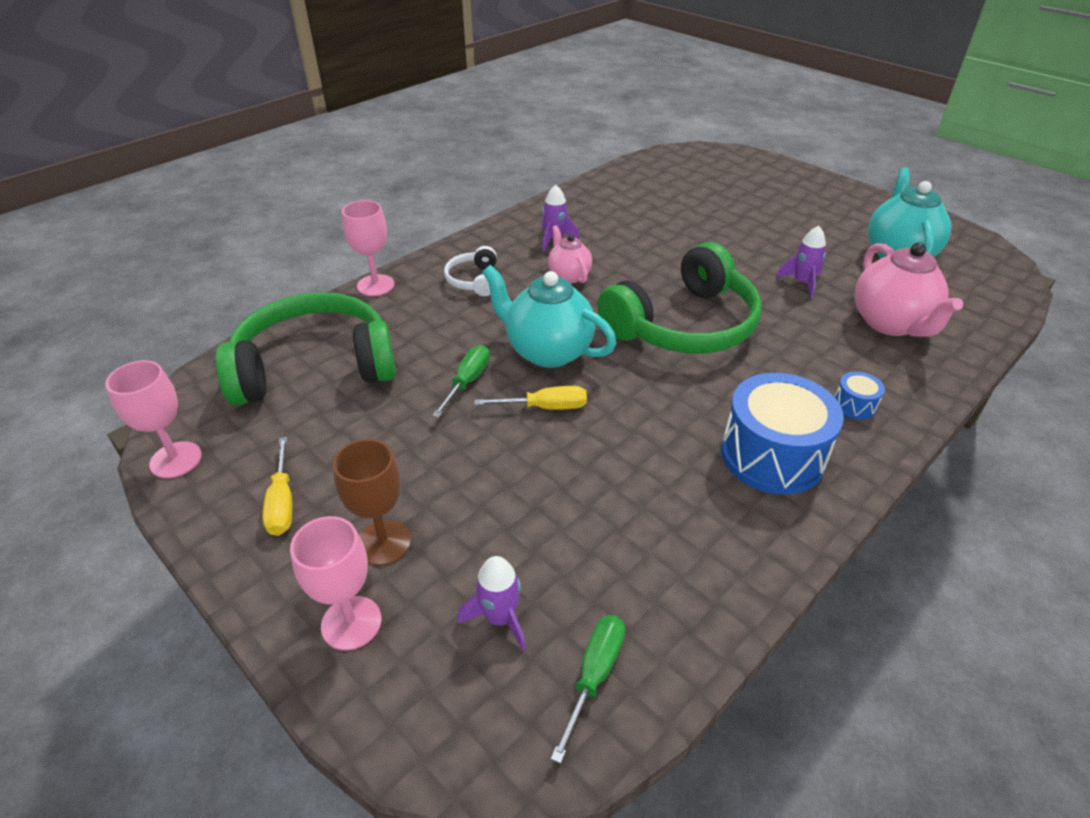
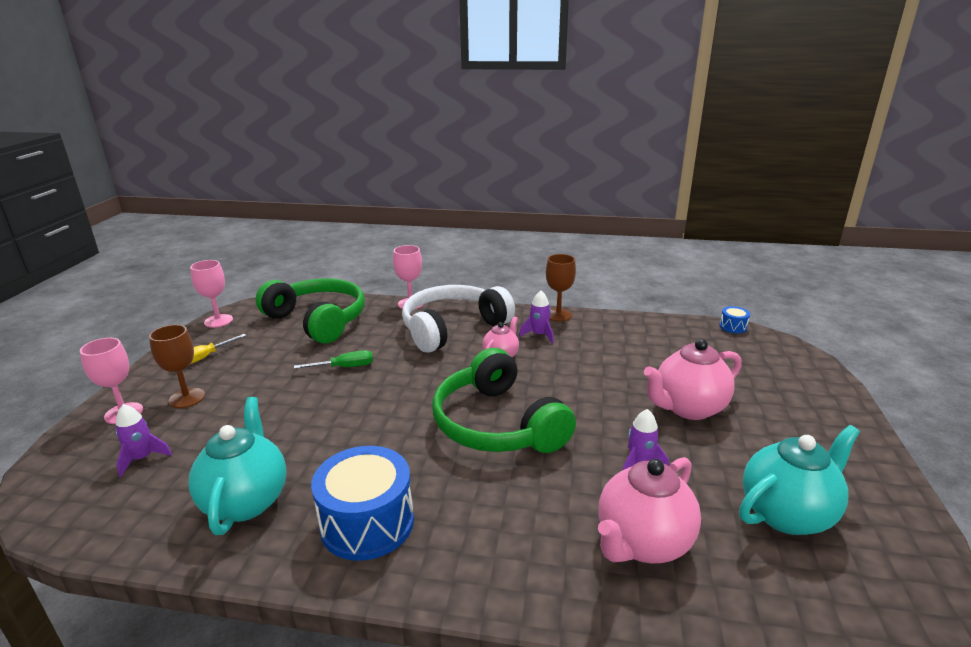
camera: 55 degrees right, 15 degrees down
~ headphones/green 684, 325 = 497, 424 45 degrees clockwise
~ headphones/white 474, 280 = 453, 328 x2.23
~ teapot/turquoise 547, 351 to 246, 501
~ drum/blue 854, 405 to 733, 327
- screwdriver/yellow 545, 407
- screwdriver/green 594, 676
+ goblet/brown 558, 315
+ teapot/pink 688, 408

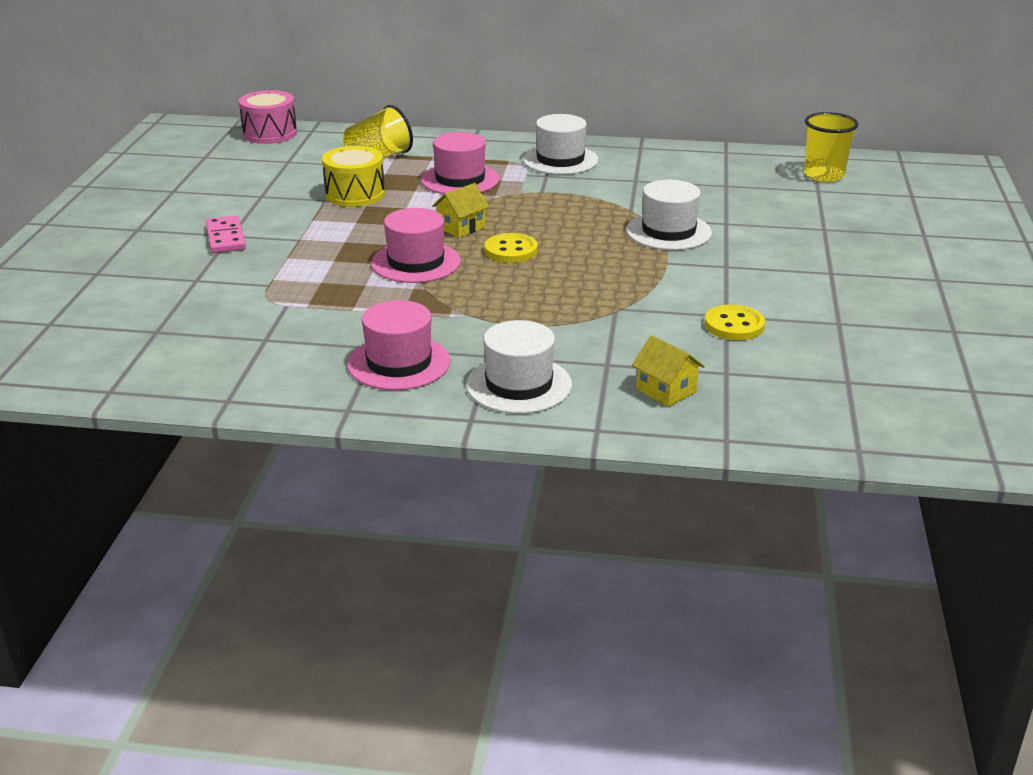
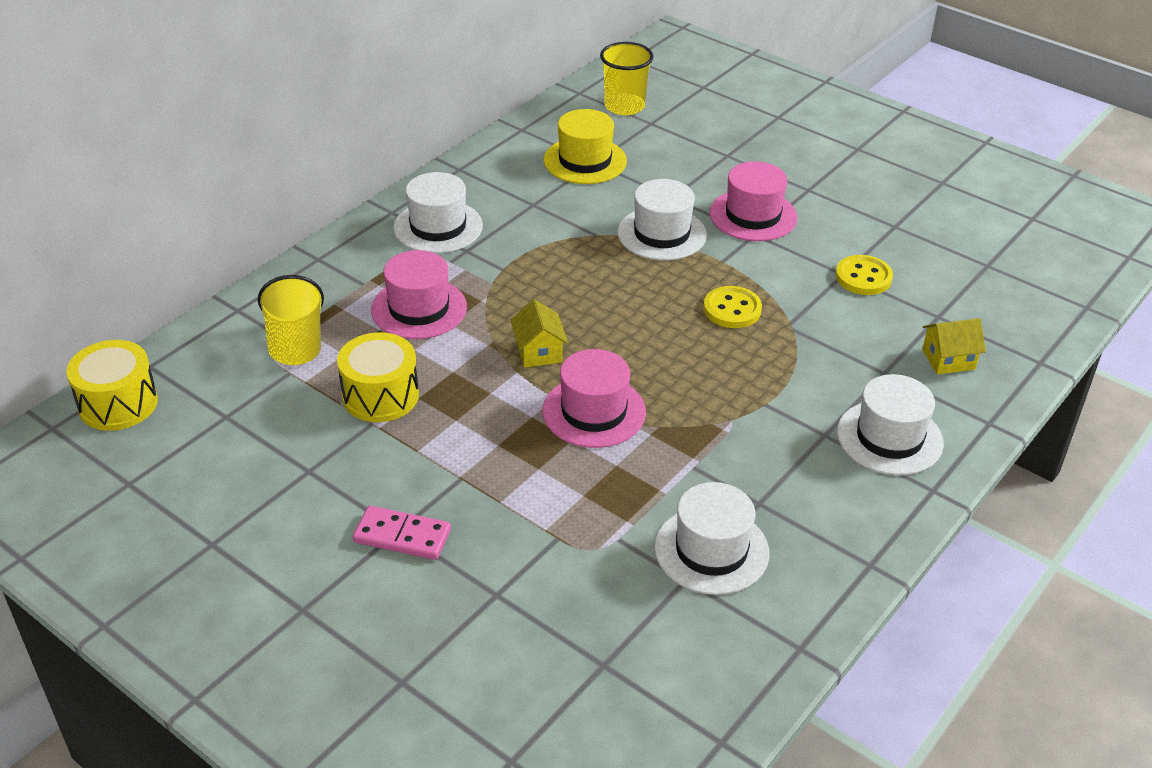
camera: 60 degrees left, 10 degrees up
~ drum/pink 270, 133 to drum/yellow 118, 403
~ button/yellow 511, 250 to 732, 309
~ hat/pink 399, 363 to 753, 215
+ hat/yellow 585, 161
+ hat/white 711, 550

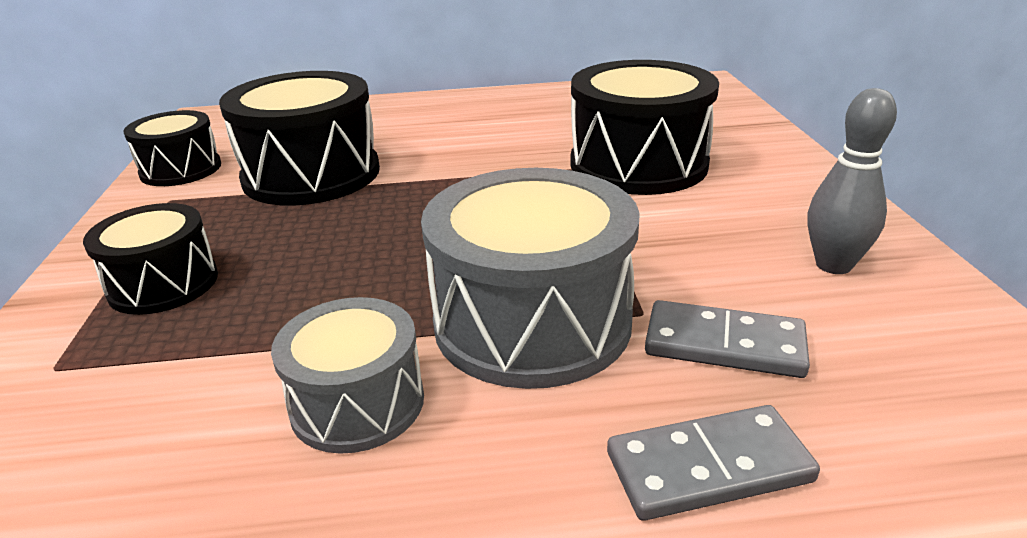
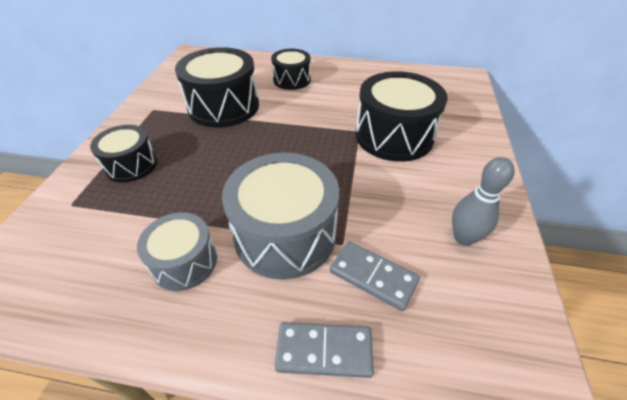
camera: 15 degrees right, 15 degrees up
~ drum/black 181, 169 to 292, 80

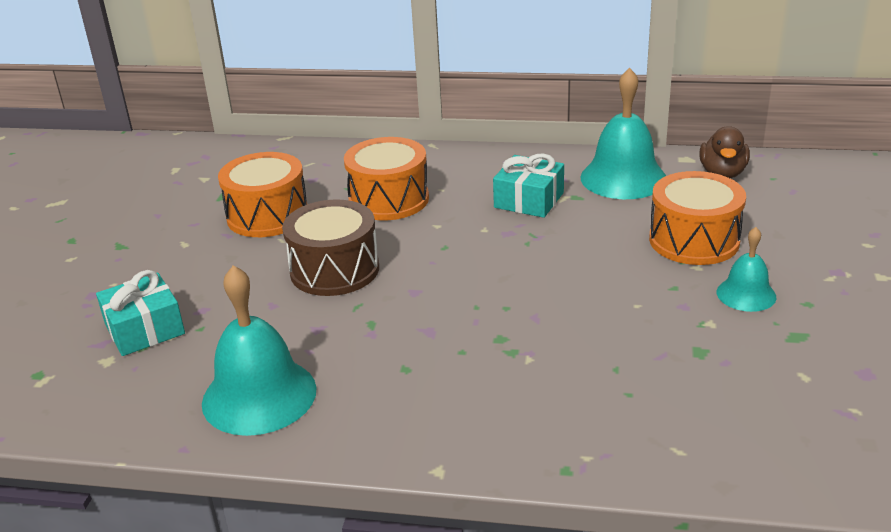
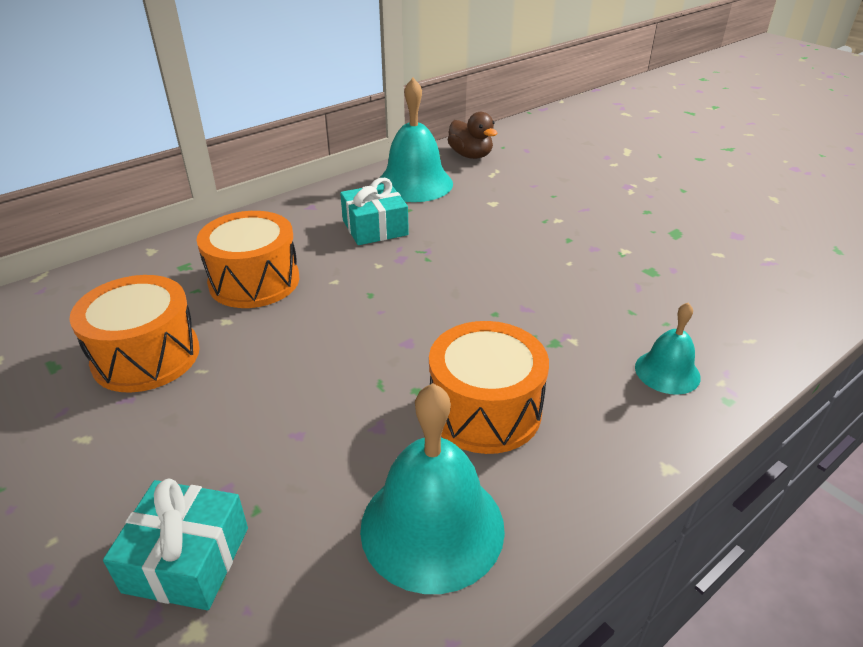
camera: 50 degrees left, 5 degrees up
~ drum/orange 694, 240 to 485, 410
- drum/brown 334, 270
~ bell/turquoise 746, 294 to 667, 372

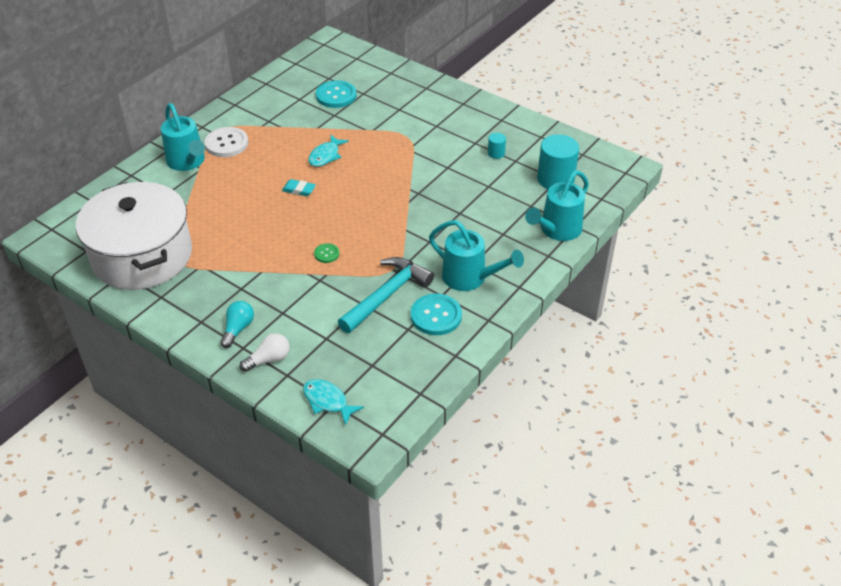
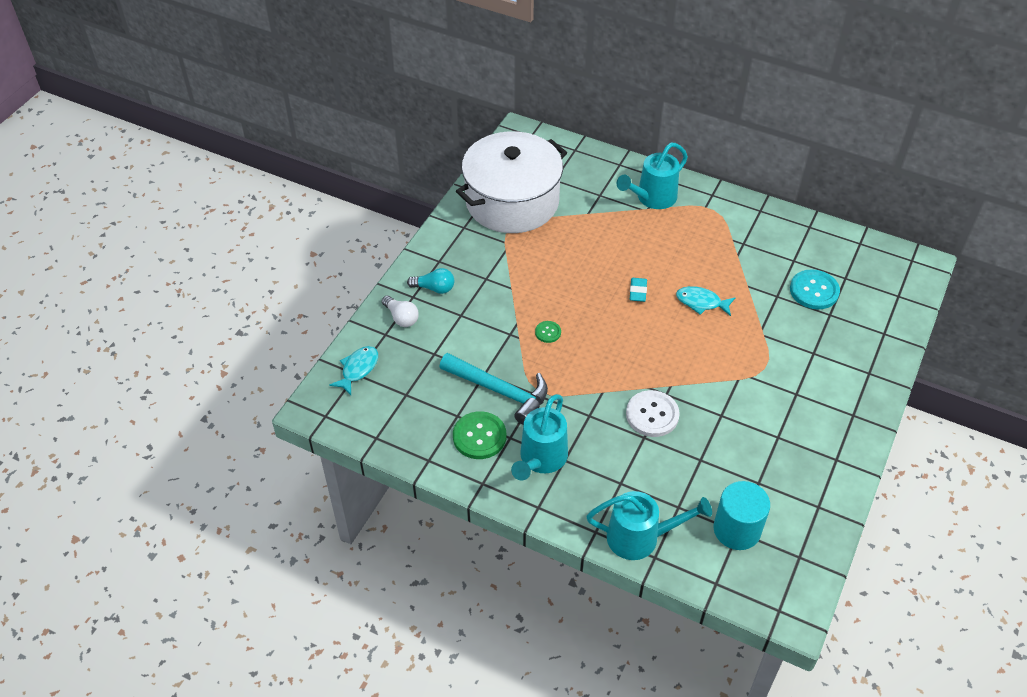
camera: 80 degrees right, 5 degrees up
~ button/white 226, 143 to 652, 415
- cylinder/turquoise 496, 153
~ watering can/turquoise 557, 230 = 641, 537 150 degrees clockwise
~ button/turquoise 436, 316 to button/green 479, 436

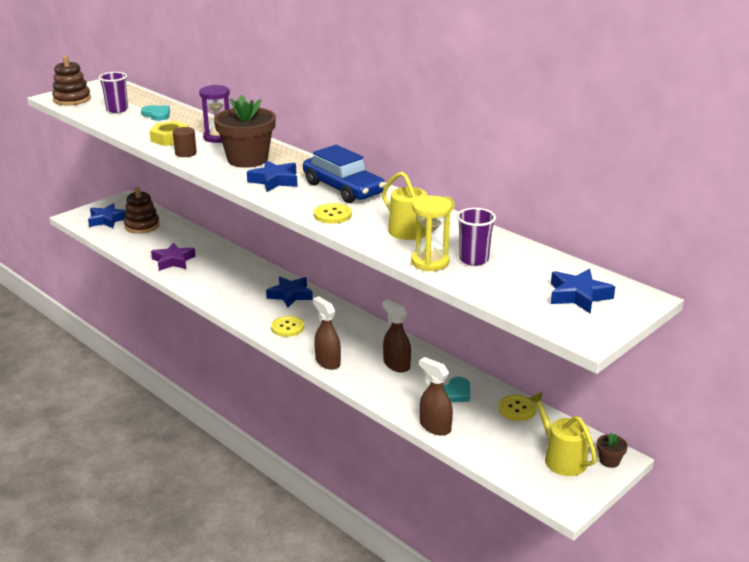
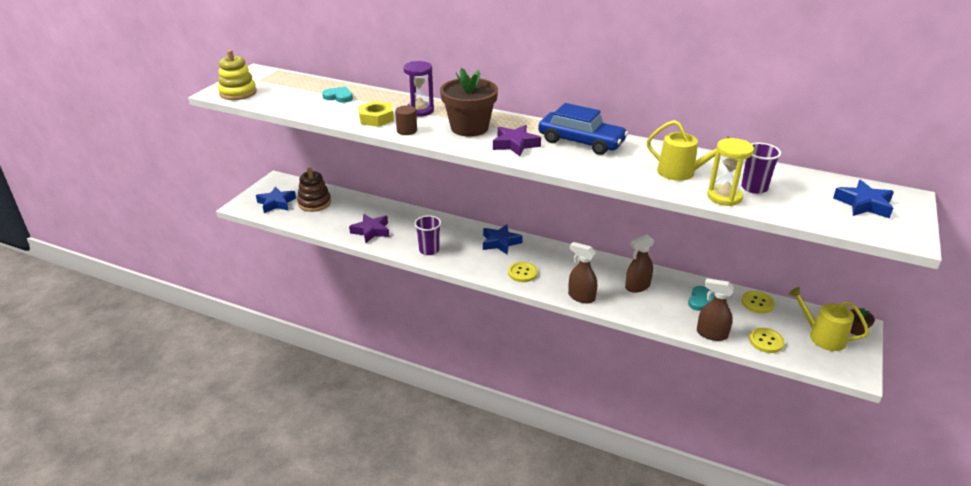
camera: 20 degrees left, 5 degrees up
~ stacking toy/brown 72, 99 to stacking toy/yellow 238, 93
~ cup/purple 117, 109 to 429, 250
~ star/blue 274, 181 to star/purple 515, 144
~ button/yellow 332, 215 to 766, 341
~ spray bottle/brown 396, 365 = 637, 286 60 degrees counterclockwise

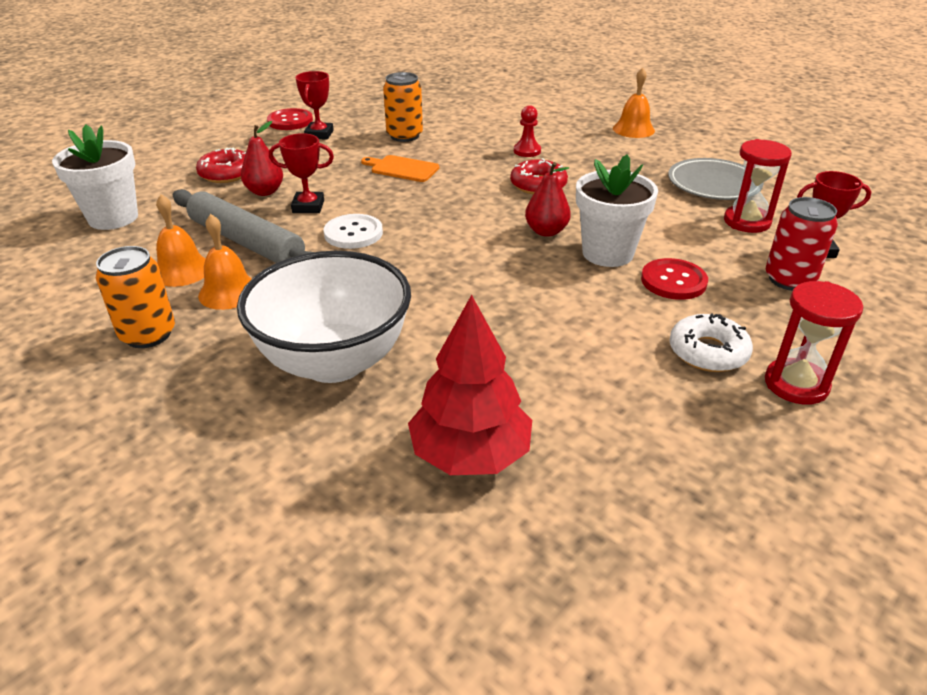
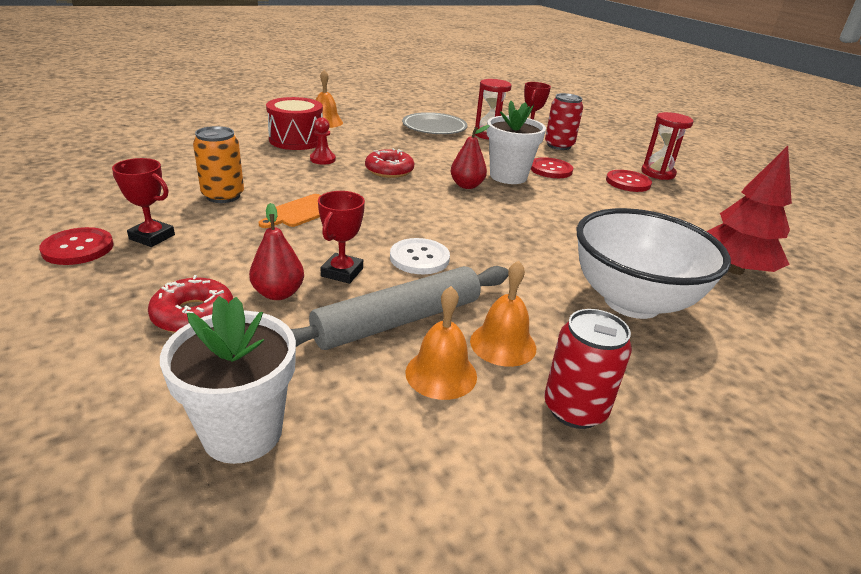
camera: 75 degrees left, 5 degrees down
~ can/orange 148, 334 to can/red 575, 409
~ donut/white 708, 352 to button/red 628, 182
+ drum/red 296, 140

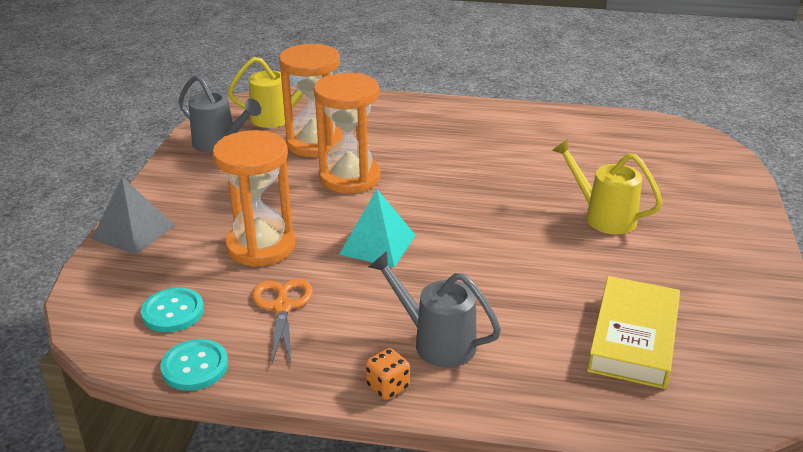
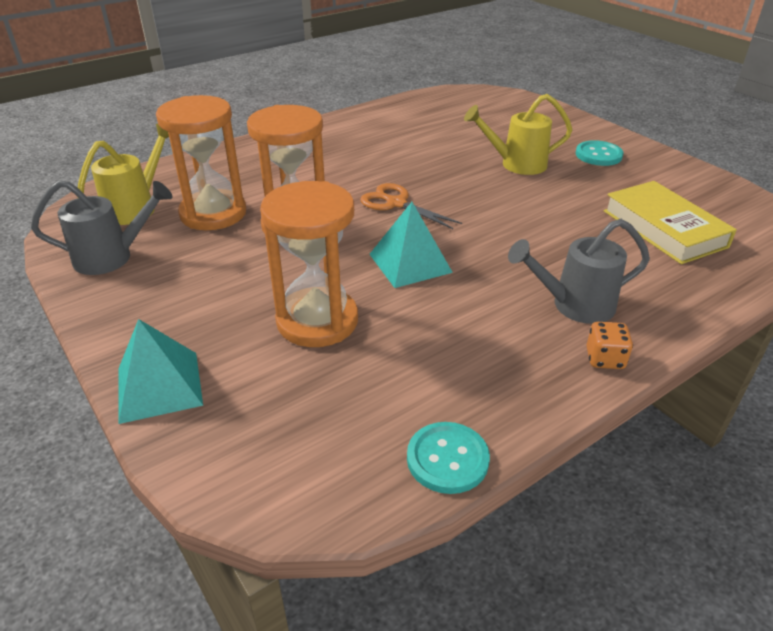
camera: 45 degrees left, 5 degrees up
~ pyramid/grey 133, 231 to pyramid/turquoise 159, 386
~ scissors/orange 282, 307 to 396, 203
~ button/turquoise 173, 312 to 598, 155

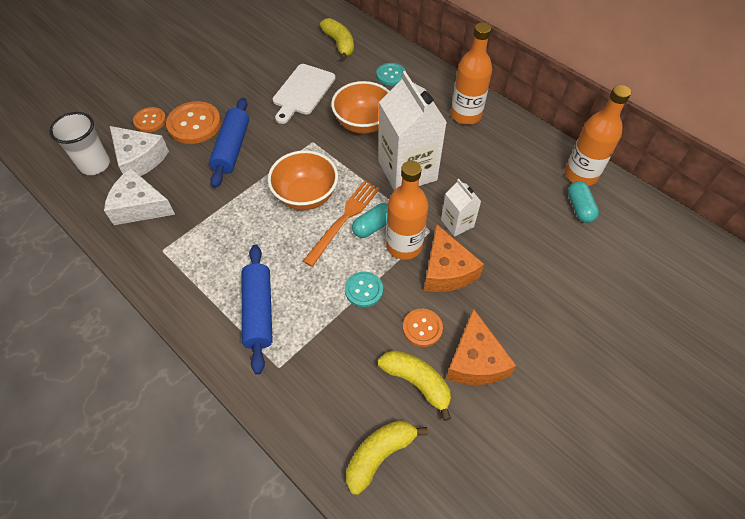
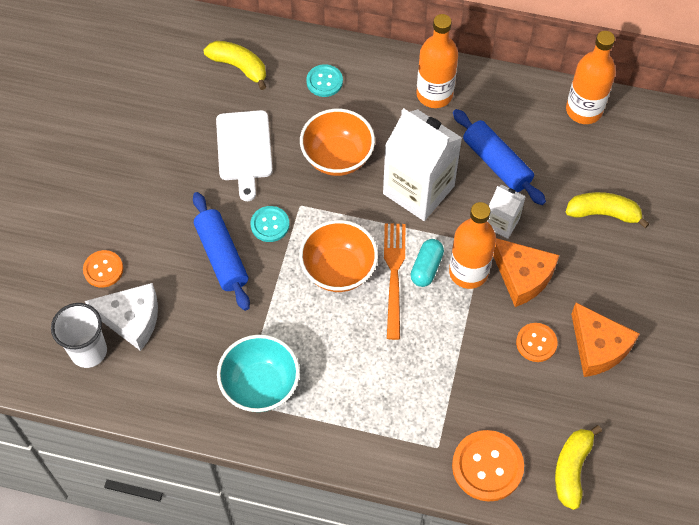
camera: 30 degrees left, 5 degrees up
~ button/orange 194, 124 to 487, 466
- cheese/white 140, 206
- capsule/turquoise 579, 208
~ rolling pin/blue 258, 312 to 496, 163
~ button/turquoise 364, 290 to 270, 225
~ banana/yellow 416, 382 to 603, 213
+ bowl/turquoise 260, 385

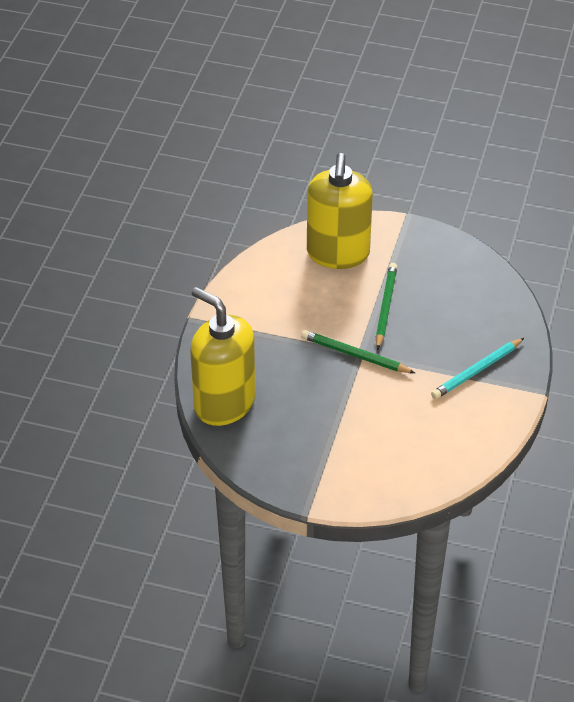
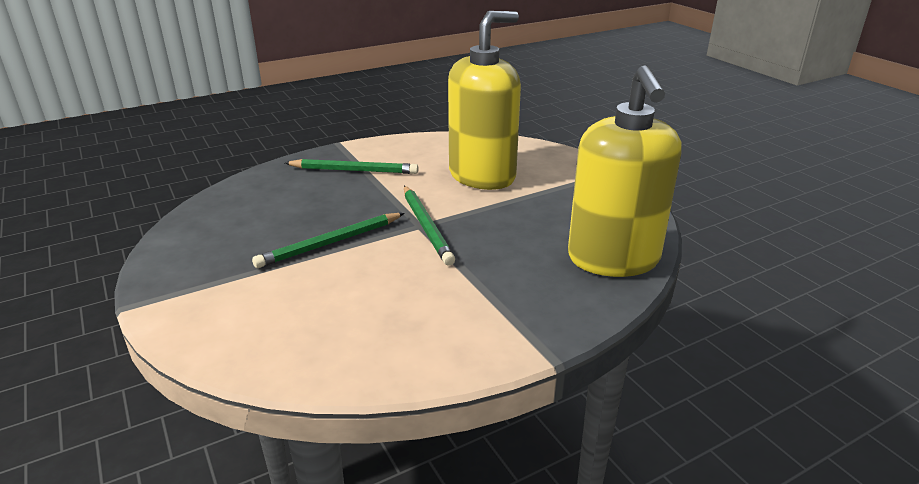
camera: 135 degrees left, 15 degrees down
~ soap dispenser/yellow 338, 253 to 482, 176
~ pencil/turquoise 477, 371 to pencil/green 354, 170

